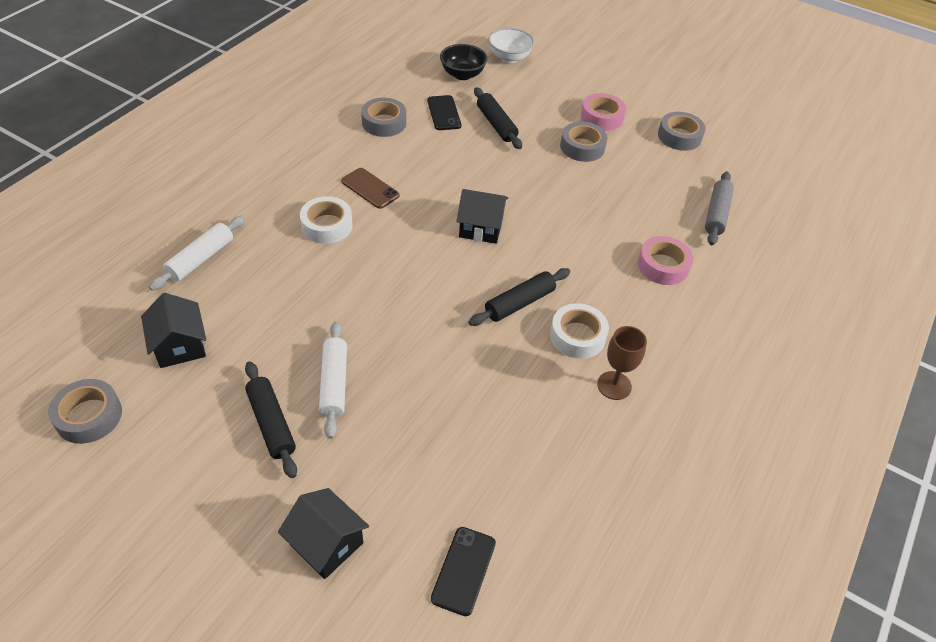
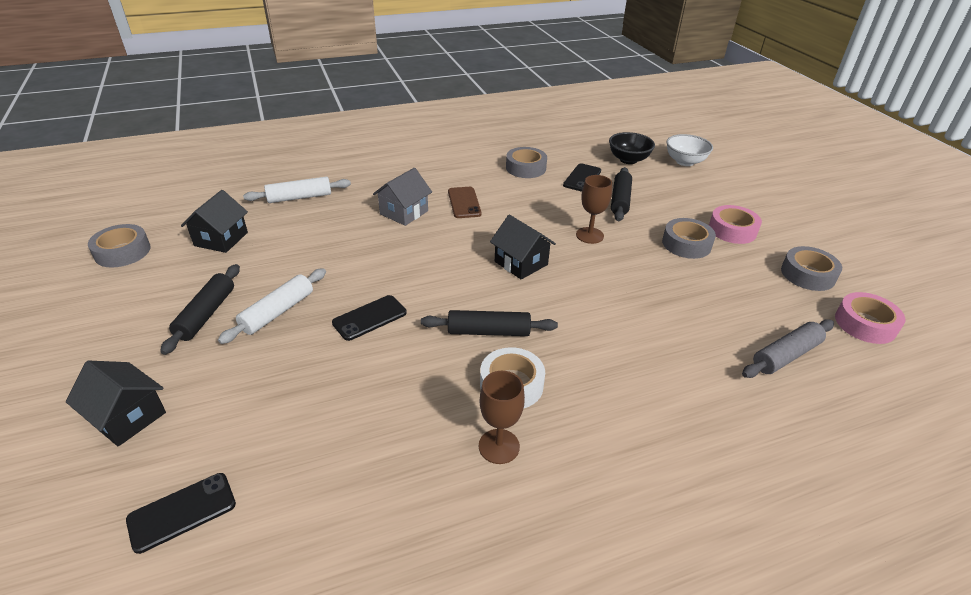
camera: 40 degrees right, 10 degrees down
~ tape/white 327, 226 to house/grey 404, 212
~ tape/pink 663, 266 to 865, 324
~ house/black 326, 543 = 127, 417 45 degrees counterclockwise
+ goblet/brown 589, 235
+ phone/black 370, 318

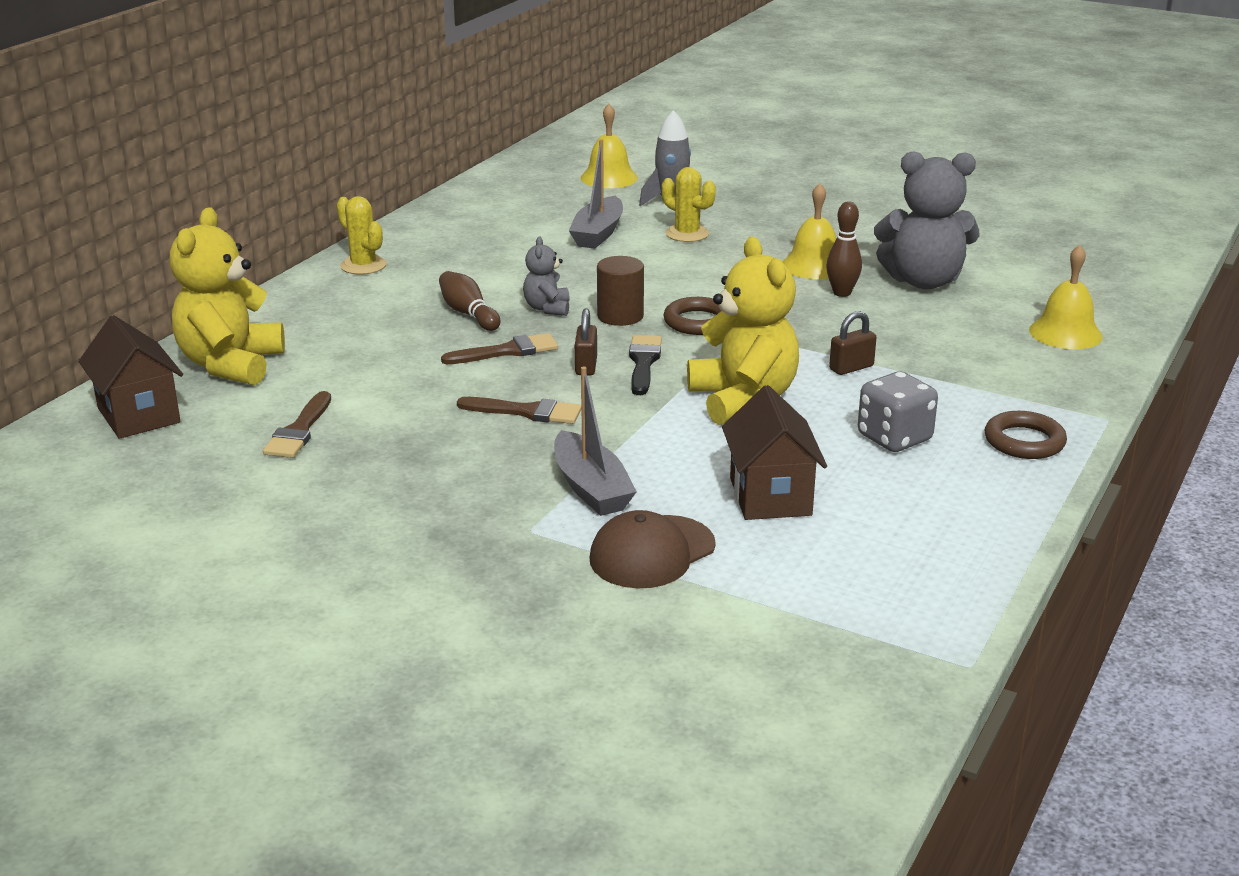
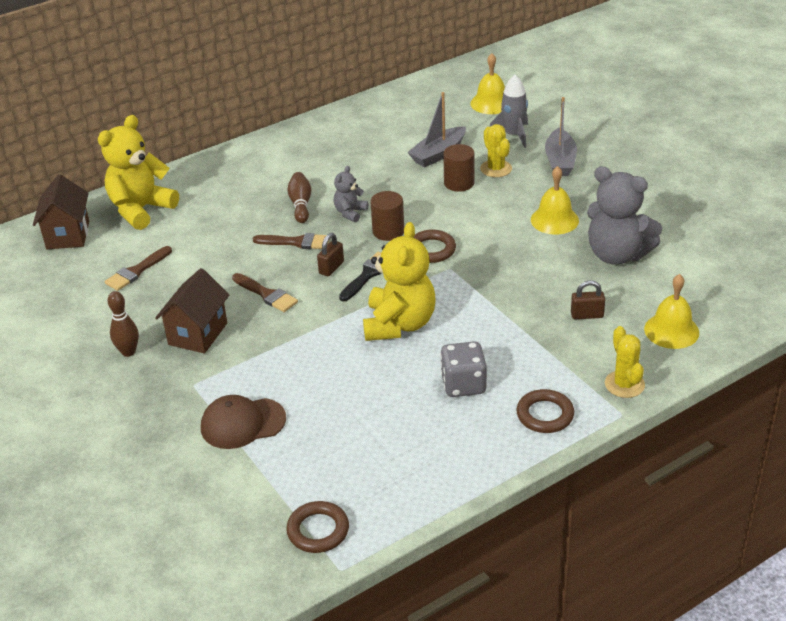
camera: 30 degrees right, 10 degrees up
~ cactus/yellow 363, 265 to 624, 384
~ bowling pin/brown 842, 293 to 128, 352
~ padlock/brown 851, 368 to 587, 315
~ boat/grey 591, 488 to 560, 161
~ house/brown 770, 496 to 198, 334
+ cylinder/brown 459, 183
+ ring/brown 318, 530

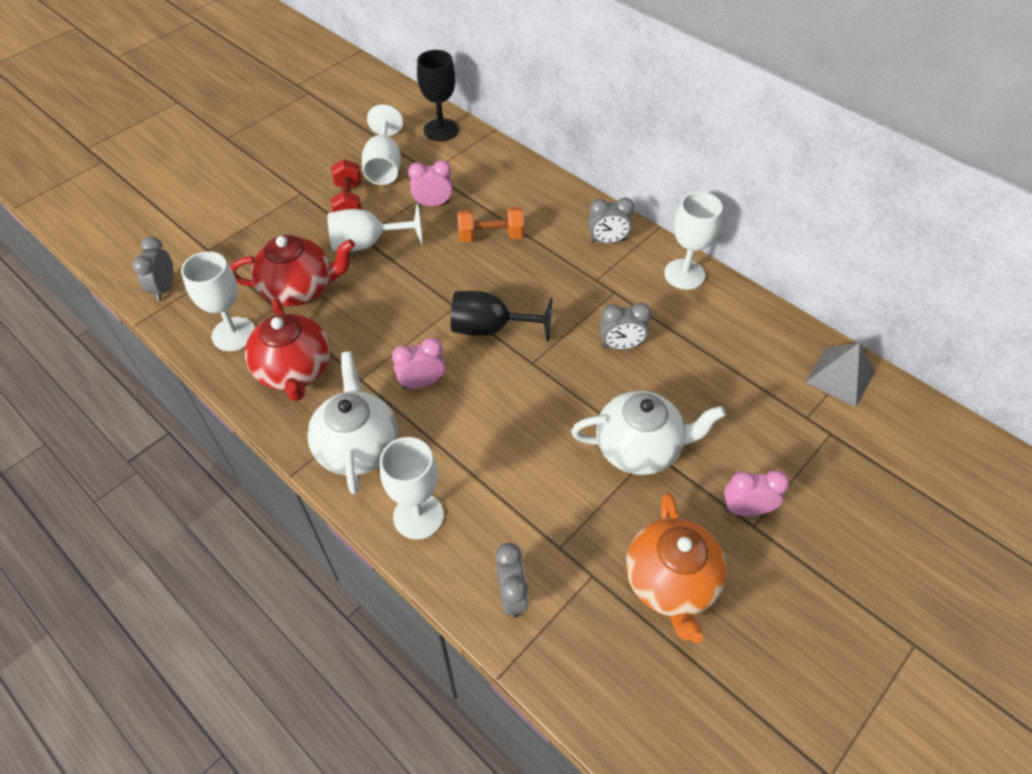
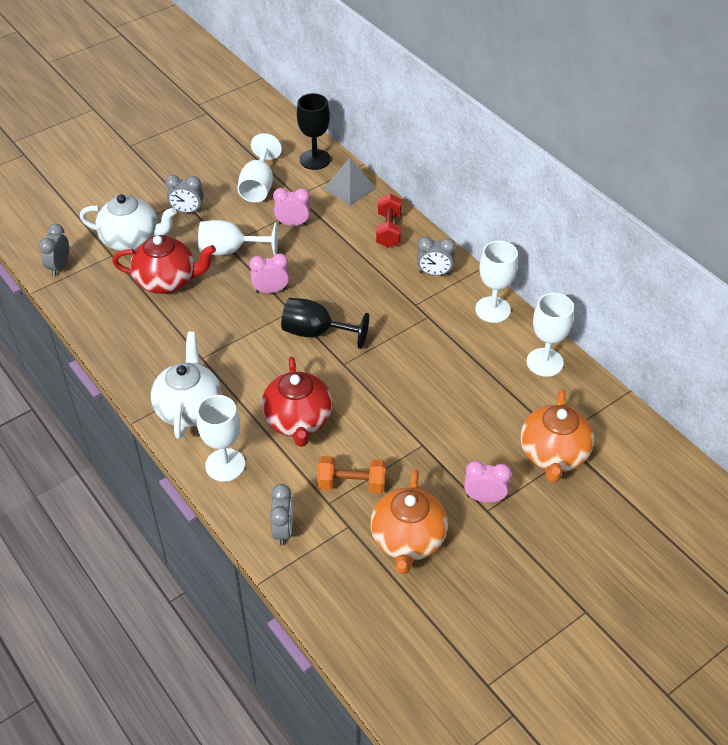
camera: 10 degrees right, 5 degrees down
~ dumbbell/red 349, 202 to 389, 230
~ dumbbell/orange 491, 236 to 351, 484
~ goblet/white 234, 334 to 544, 362
~ teapot/red 294, 371 to 298, 421
~ clock/grey 621, 345 to 187, 211
~ clock/pink 422, 383 to 271, 290
~ pyramid/grey 840, 377 to 350, 188
~ teapot/white 639, 448 to 132, 240
+ teapot/orange 553, 455

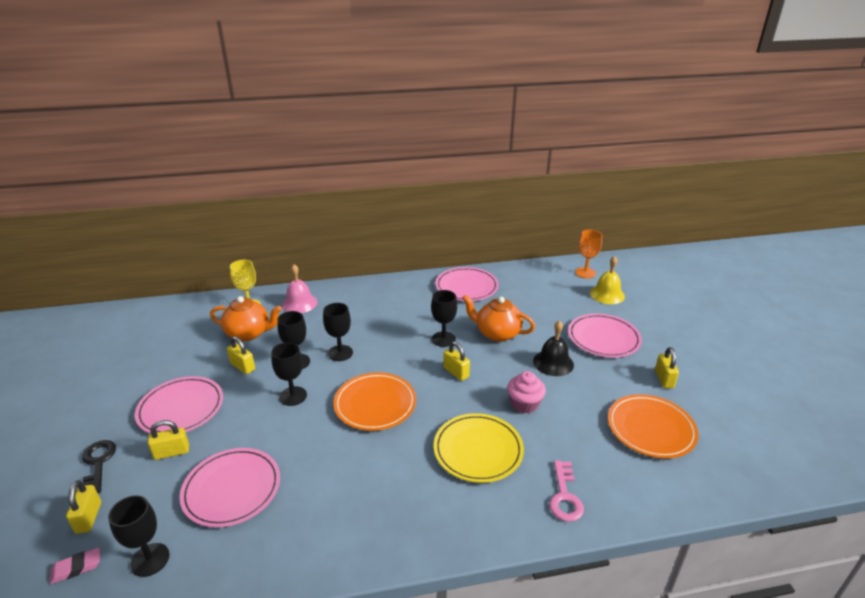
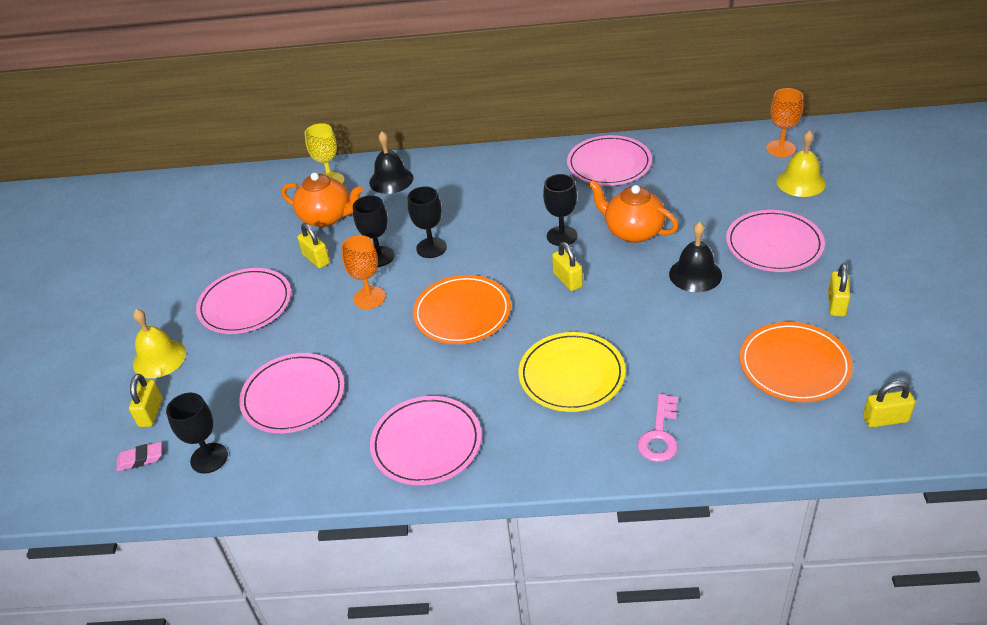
camera: 15 degrees right, 10 degrees up
~ bell/pink 299, 303 to bell/black 391, 180
~ goblet/black 293, 396 to goblet/orange 369, 298
- cupcake/pink 524, 404
~ padlock/yellow 171, 452 to 885, 419
~ key/black 98, 463 to bell/yellow 159, 358
+ plate/pink 426, 443

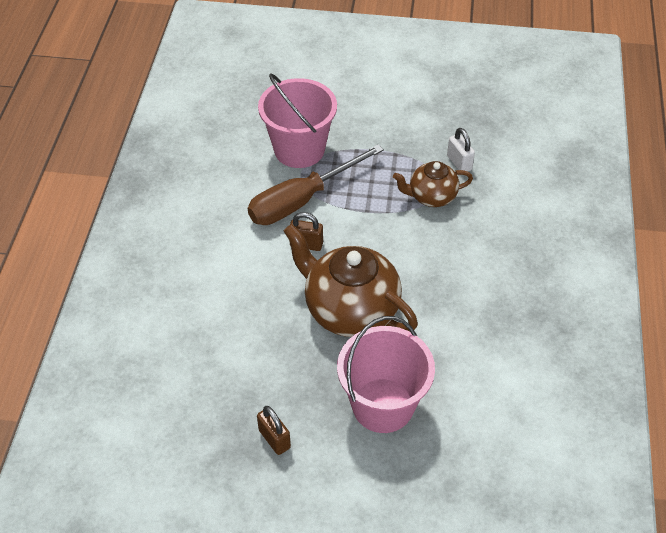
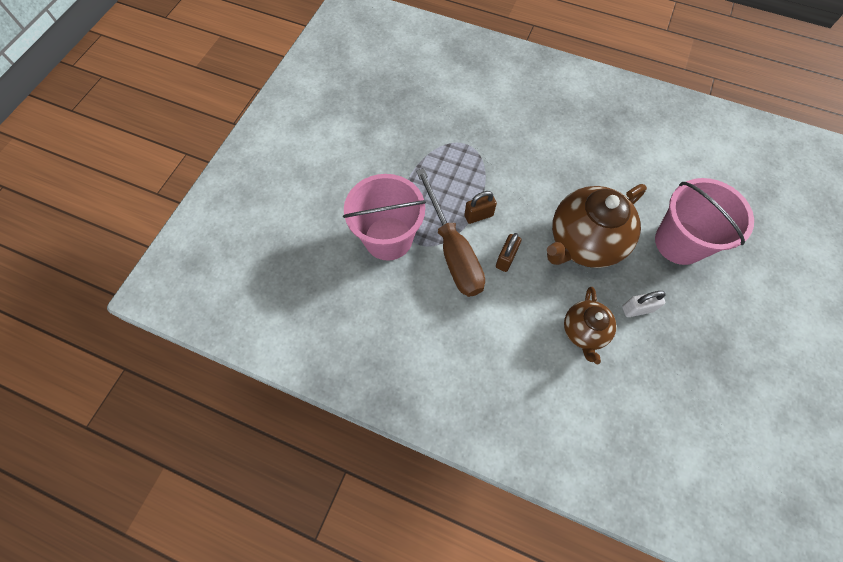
camera: 75 degrees left, 15 degrees up
~ padlock/white 459, 163 to 637, 309
~ teapot/brown 431, 196 to 584, 331
~ padlock/brown 274, 439 to 478, 215

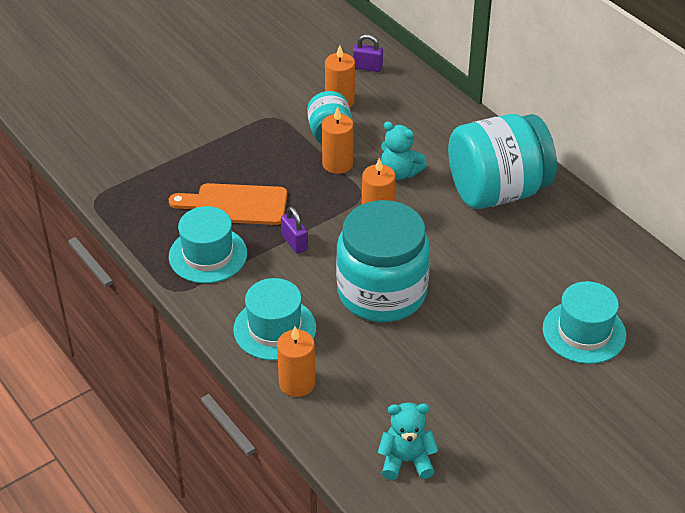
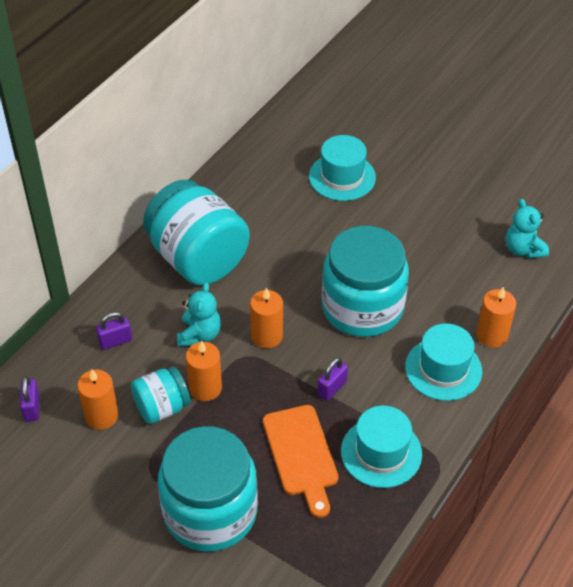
camera: 110 degrees left, 5 degrees up
+ padlock/purple 115, 341
+ jar/turquoise 210, 512

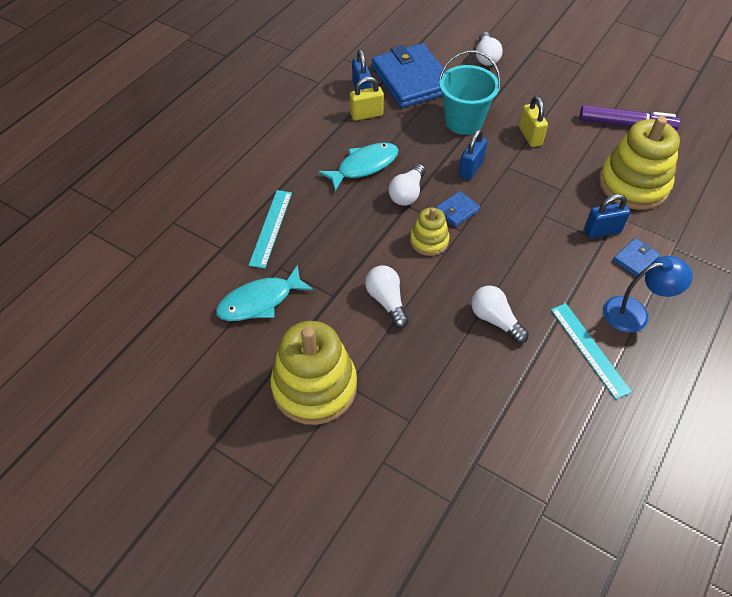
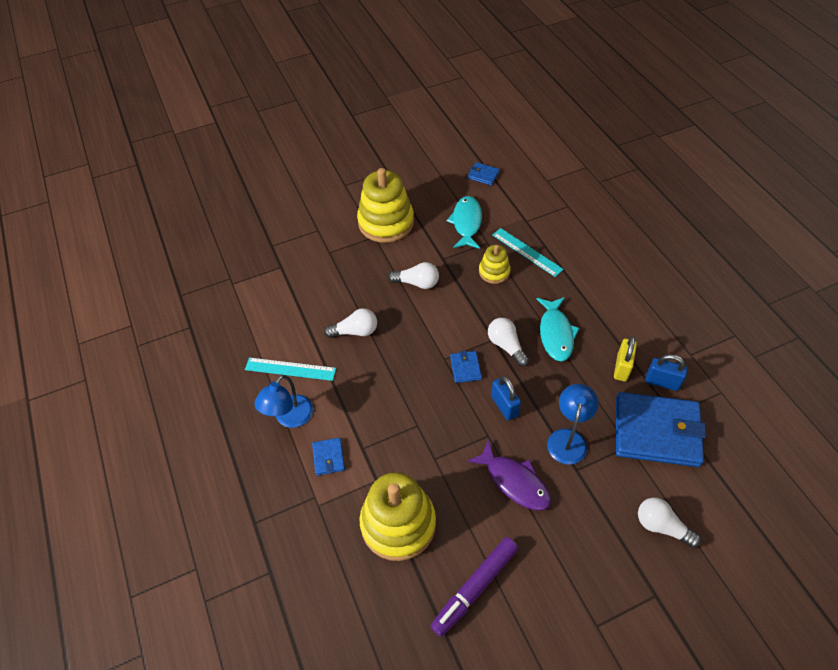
camera: 125 degrees right, 0 degrees up
~ bucket/turquoise 464, 121 to lamp/blue 568, 438
~ padlock/yellow 530, 136 to fish/purple 514, 481
- padlock/blue 602, 231
~ stacking toy/yellow 429, 241 to 494, 272
+ wallet/blue 483, 175

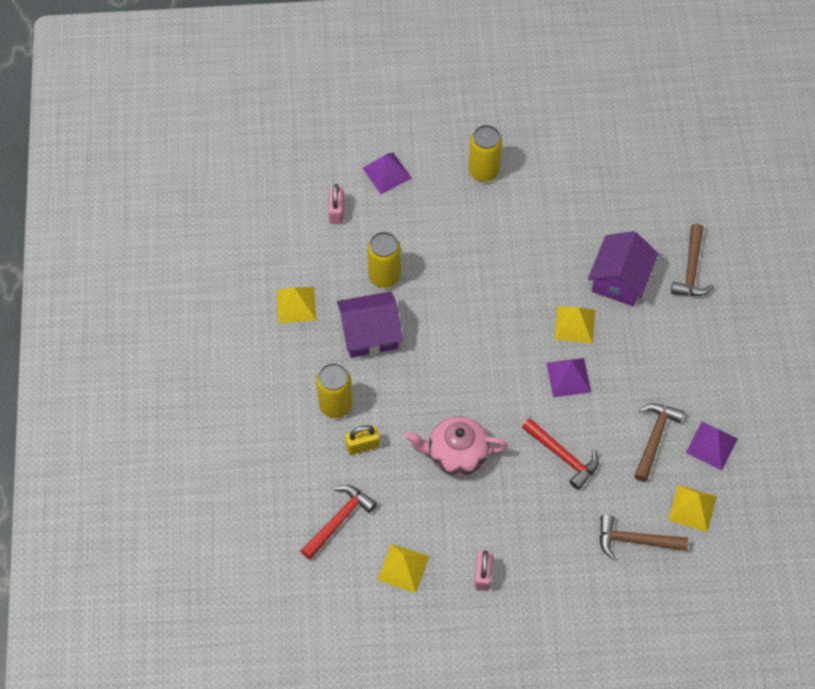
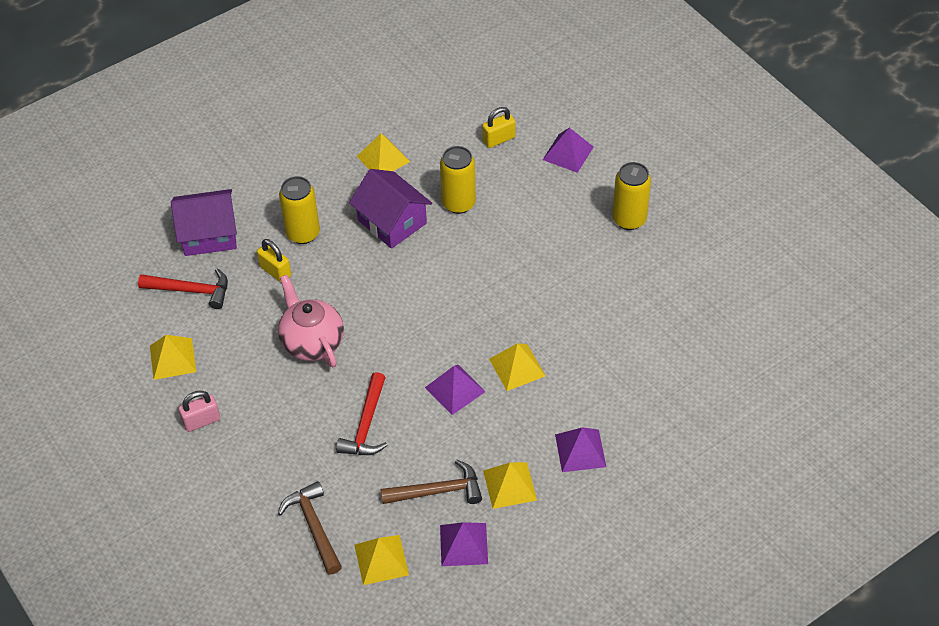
camera: 60 degrees right, 10 degrees down
~ padlock/pink 337, 212 to padlock/yellow 499, 139
- hammer/brown 691, 269
~ house/purple 620, 279 to 209, 234
+ pyramid/purple 580, 450
+ pyramid/yellow 509, 485

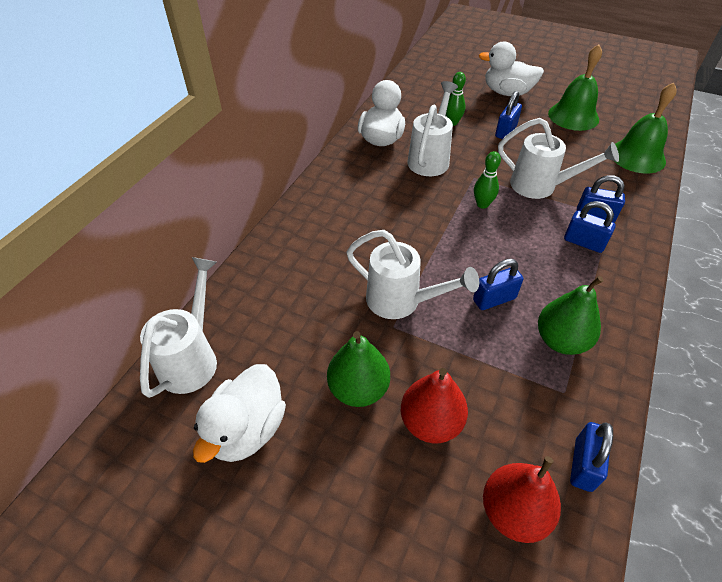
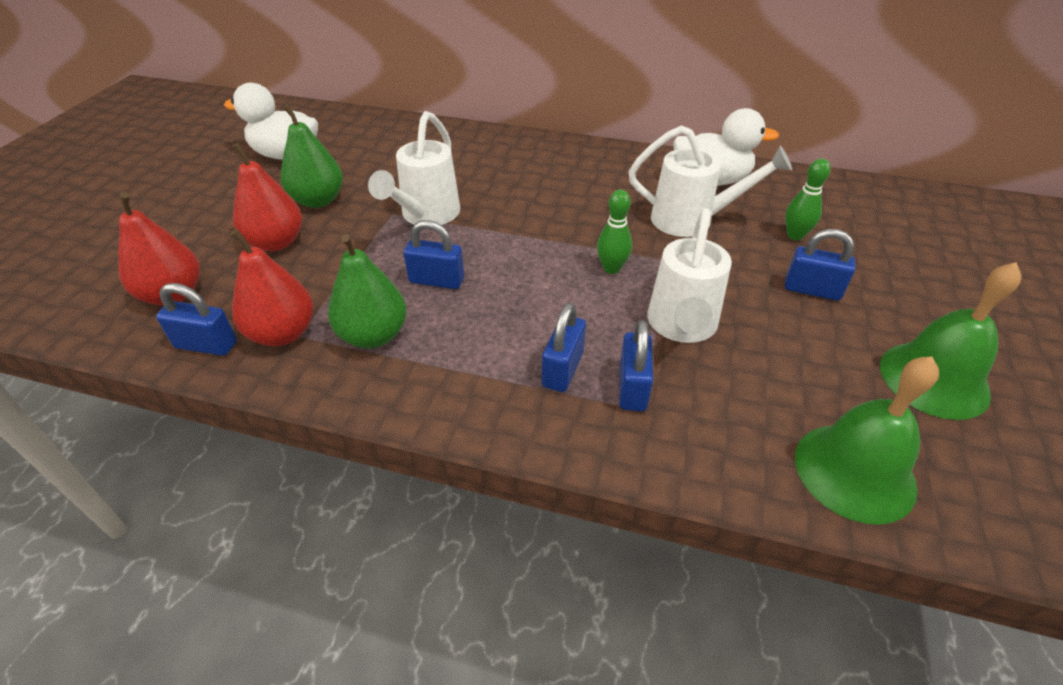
camera: 80 degrees right, 5 degrees down
- duck/white 507, 92
- watering can/white 192, 358
~ padlock/blue 494, 299 = 436, 280 45 degrees counterclockwise
+ pear/red 283, 333

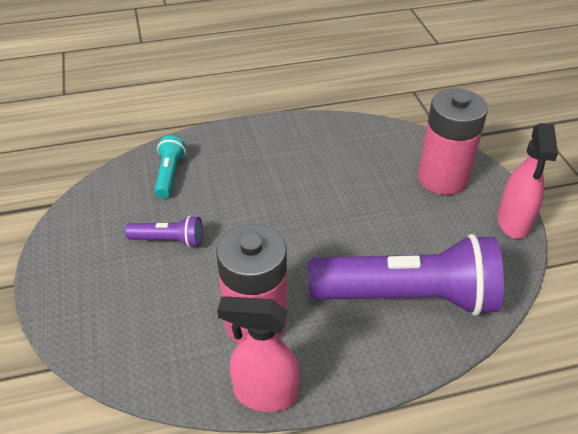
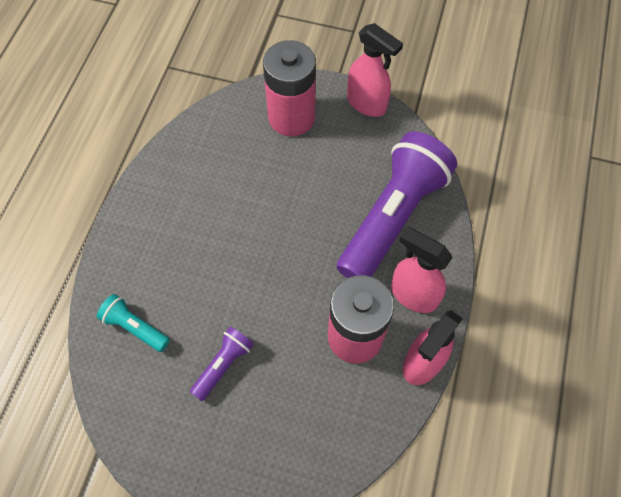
camera: 60 degrees left, 20 degrees up
+ spray bottle/pink 413, 295

